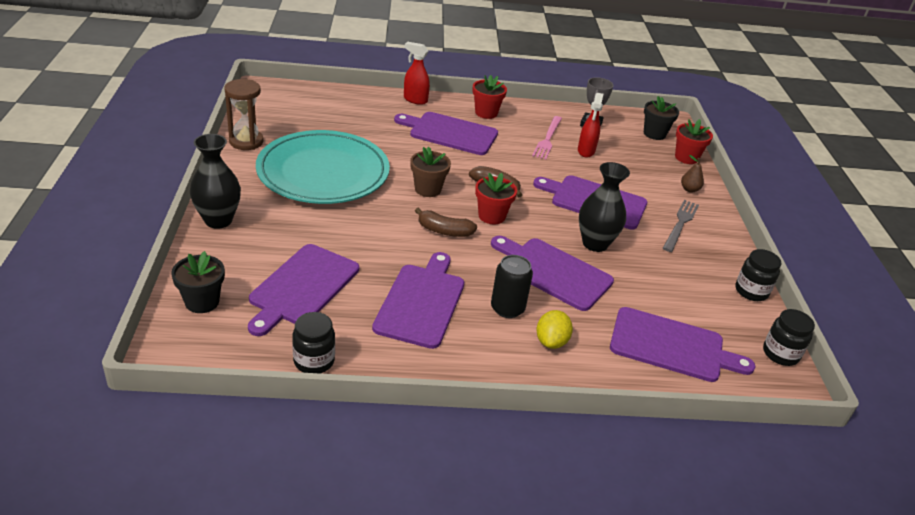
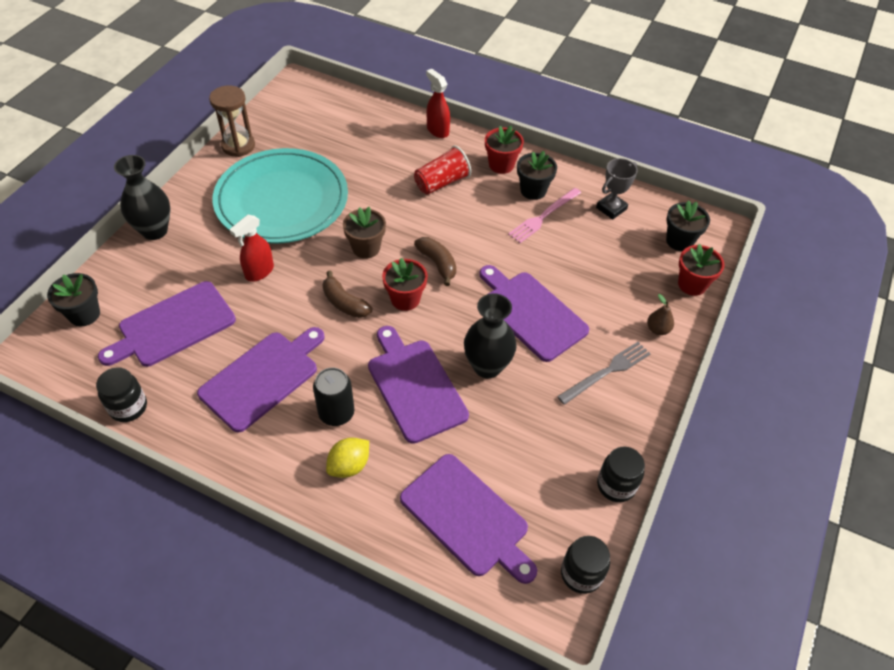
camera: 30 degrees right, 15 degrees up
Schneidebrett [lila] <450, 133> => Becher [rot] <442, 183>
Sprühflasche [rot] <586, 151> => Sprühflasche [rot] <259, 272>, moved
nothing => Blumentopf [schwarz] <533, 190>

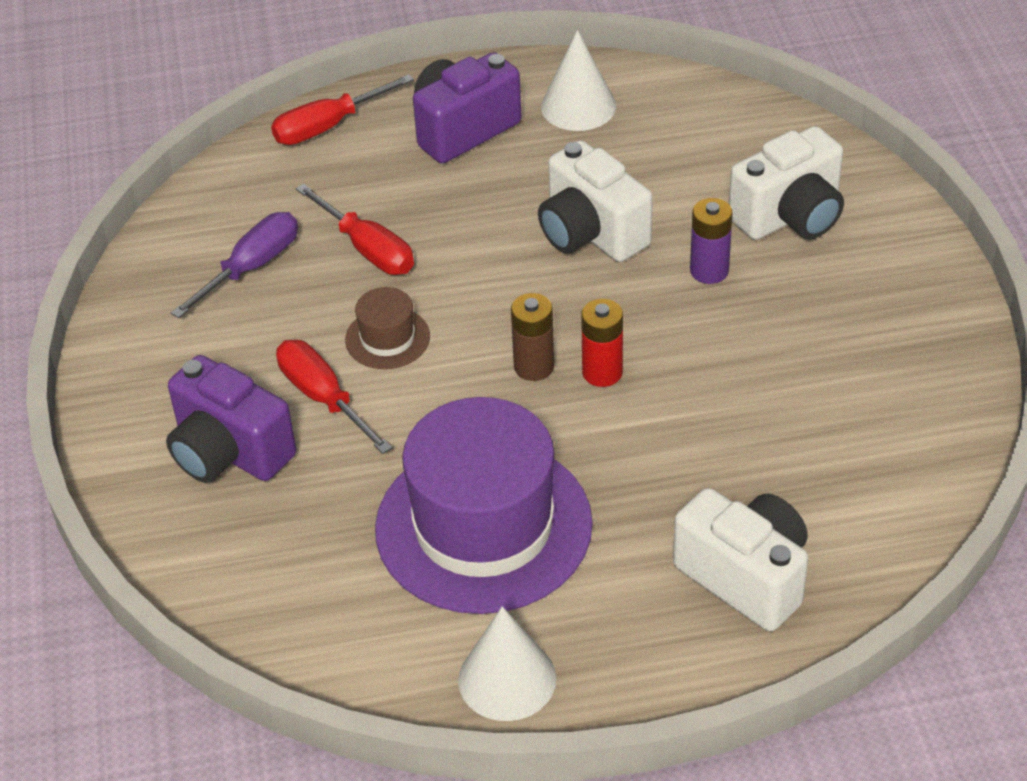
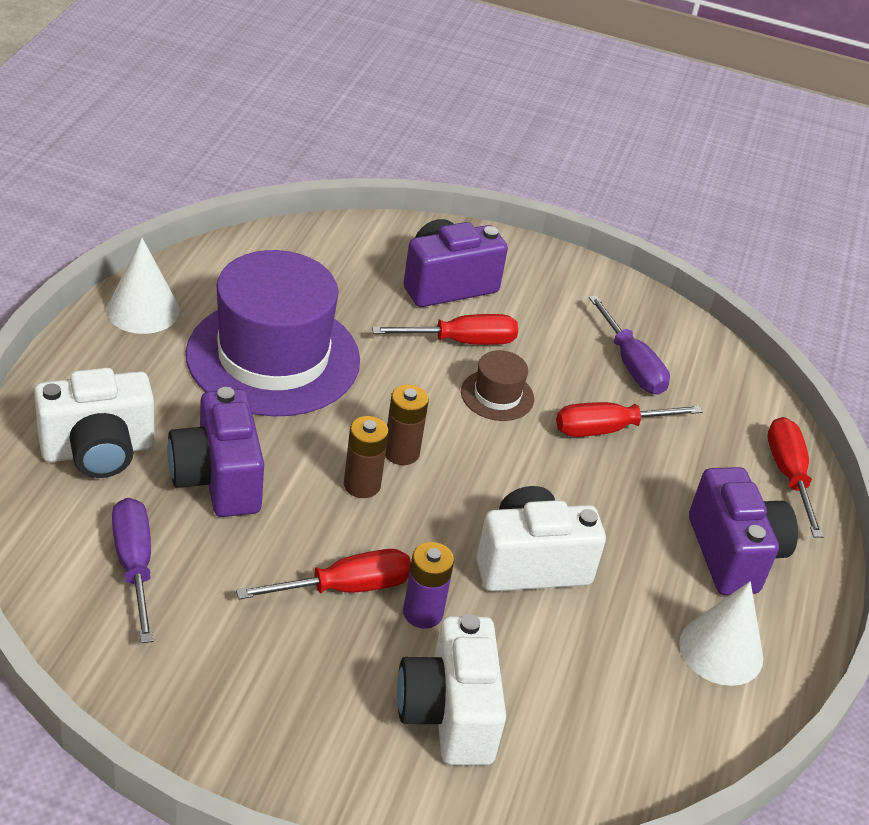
camera: 110 degrees right, 5 degrees down
Batterie [rot] <602, 372> => Batterie [braun] <362, 485>
nothing => Schraubenzieher [lila] <134, 566>
nothing => Kamera [lila] <218, 479>
nothing => Schraubenzieher [rot] <344, 588>

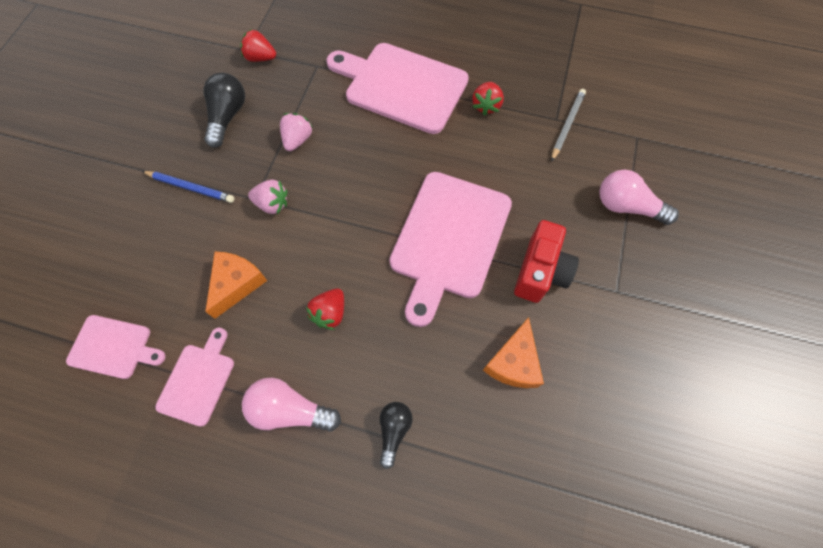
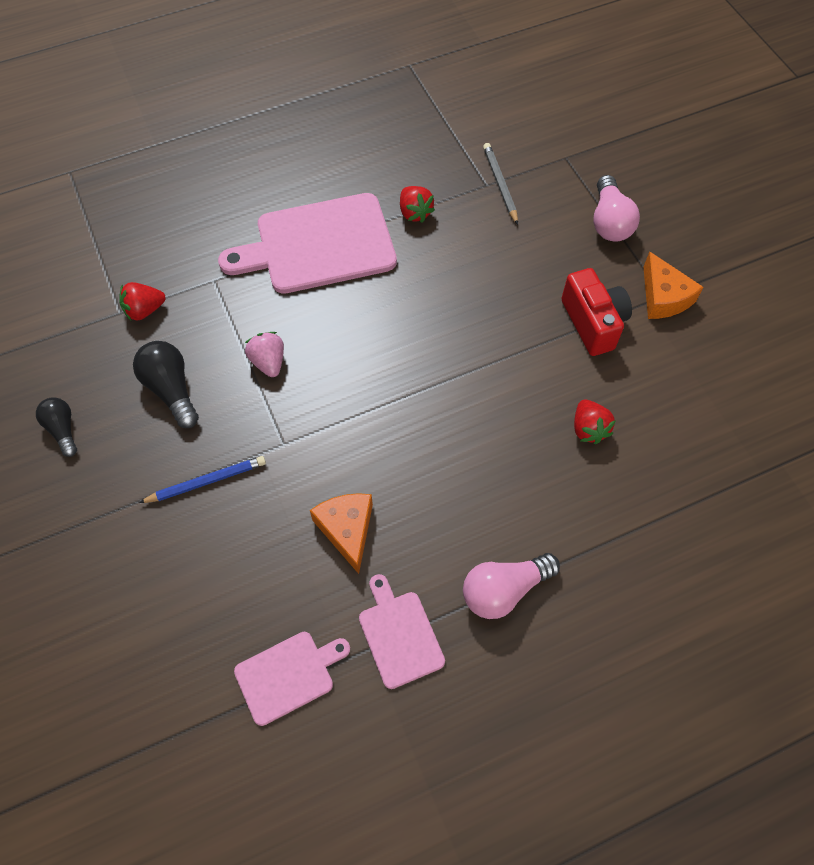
camera: 40 degrees left, 5 degrees down
Erdbeere [rosa] <272, 204> => nothing
Erdbeere [rot] <330, 313> => Erdbeere [rot] <588, 429>, moved
Glühbirne [schwarz] <394, 430> => Glühbirne [schwarz] <62, 429>, moved
Schneidebrett [rosa] <449, 239> => nothing
Käse [orange] <514, 362> => Käse [orange] <663, 297>, moved
Glühbirne [rosa] <626, 206> => Glühbirne [rosa] <609, 222>, 75 degrees counterclockwise

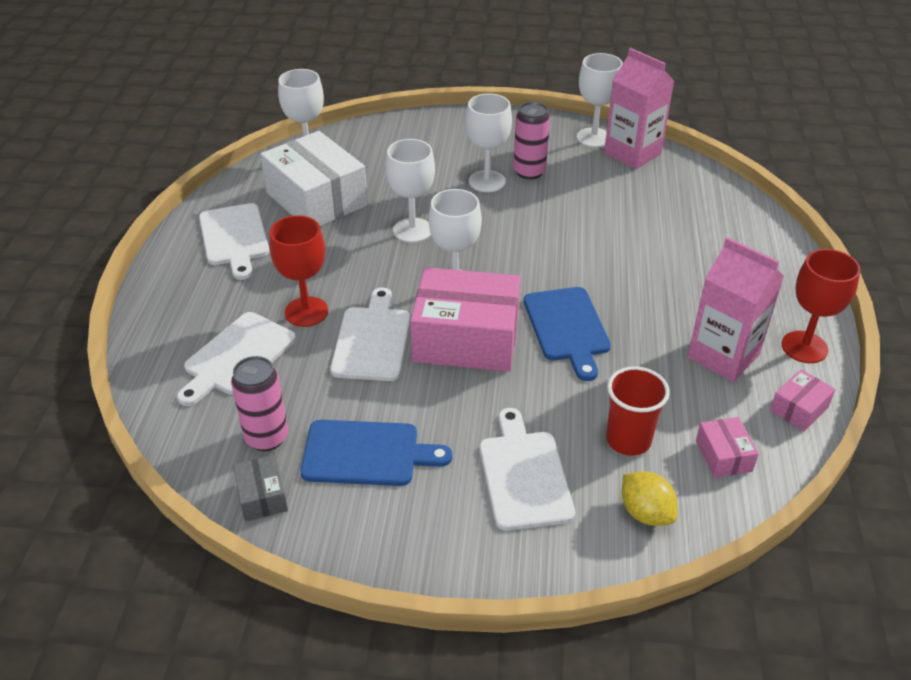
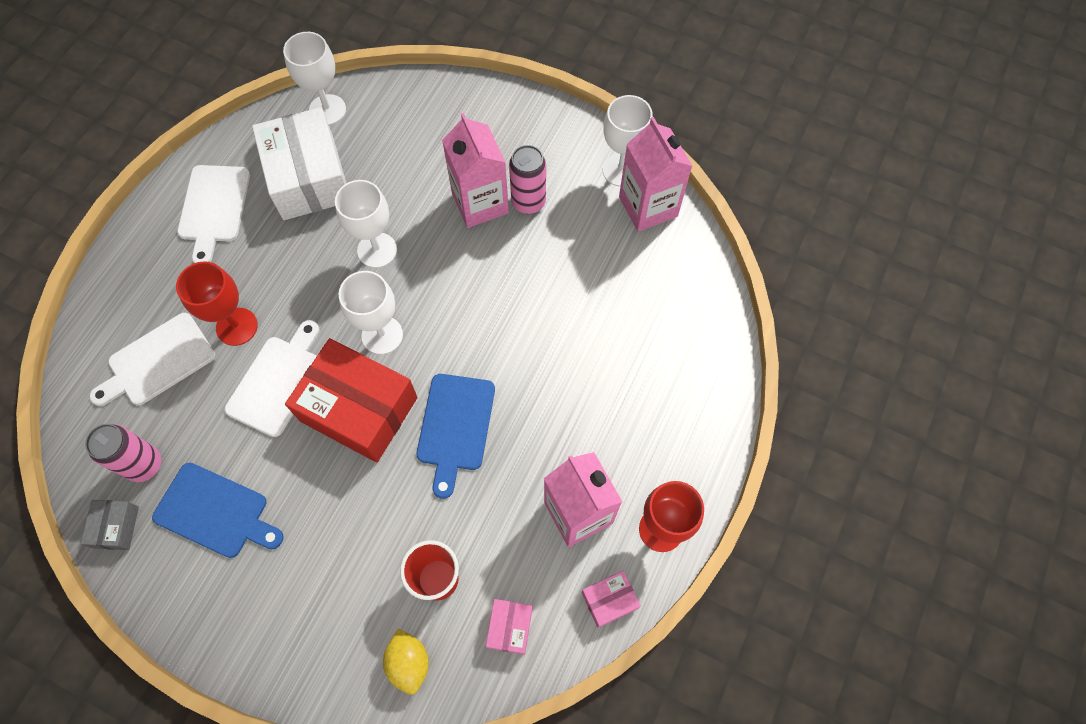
camera: 20 degrees right, 25 degrees up
Schachtel [rosa] <466, 339> => Schachtel [rot] <358, 409>
Kelch [weiß] <487, 181> => Getränkekarton [rosa] <480, 203>
Schneidebrett [weiß] <524, 475> => nothing

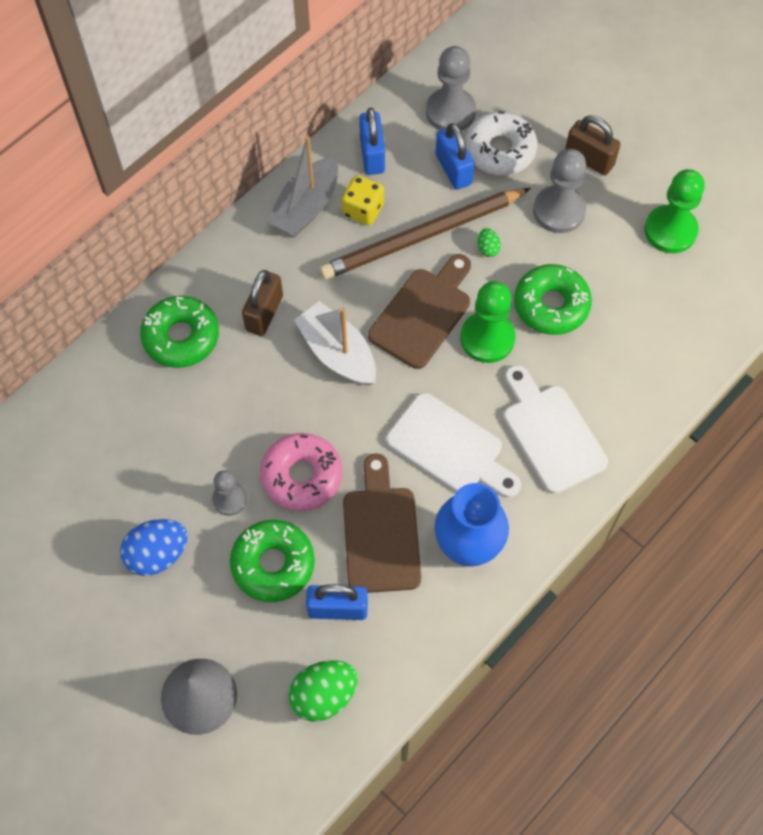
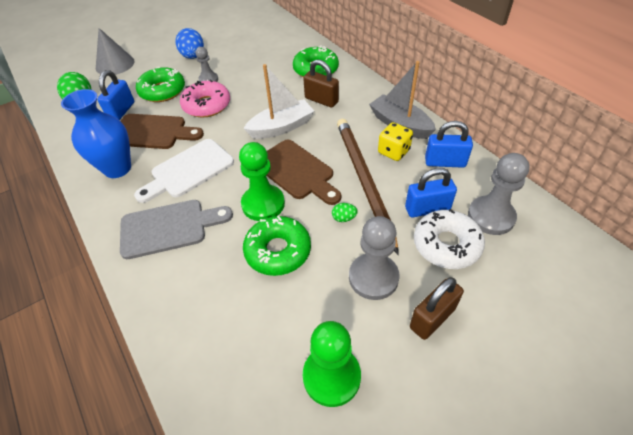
camera: 105 degrees right, 15 degrees down
Schneidebrett [weiß] <550, 433> => Schneidebrett [grau] <169, 228>

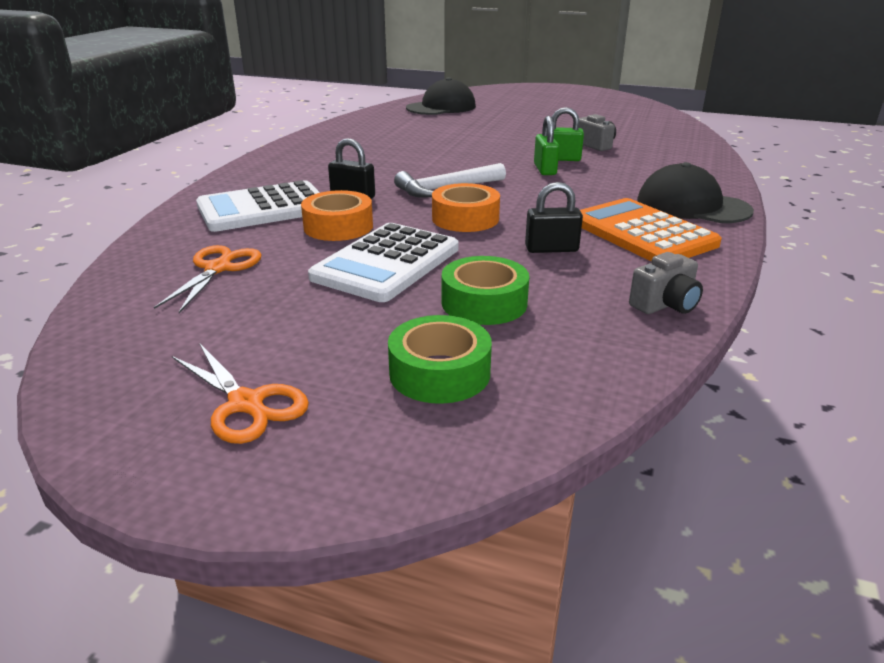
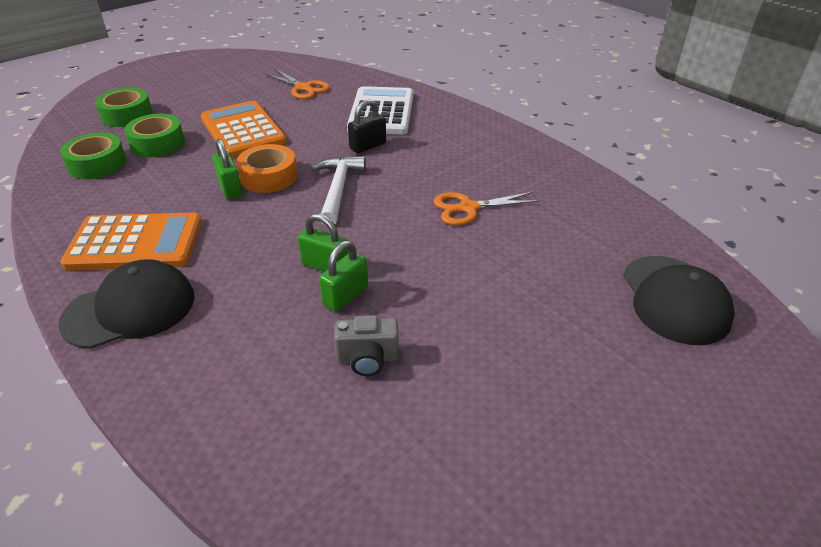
camera: 120 degrees right, 10 degrees up
Schere [orange] <246, 404> => Schere [orange] <468, 208>, moved
Klebeband [orange] <338, 227> => nothing
Taschenrechner [weiß] <386, 263> => Taschenrechner [orange] <243, 130>
Vorhängeschloss [schwarz] <551, 249> => nothing
Kamera [grau] <665, 305> => nothing
nothing => Klebeband [grün] <97, 164>
nothing => Vorhängeschloss [grün] <230, 189>

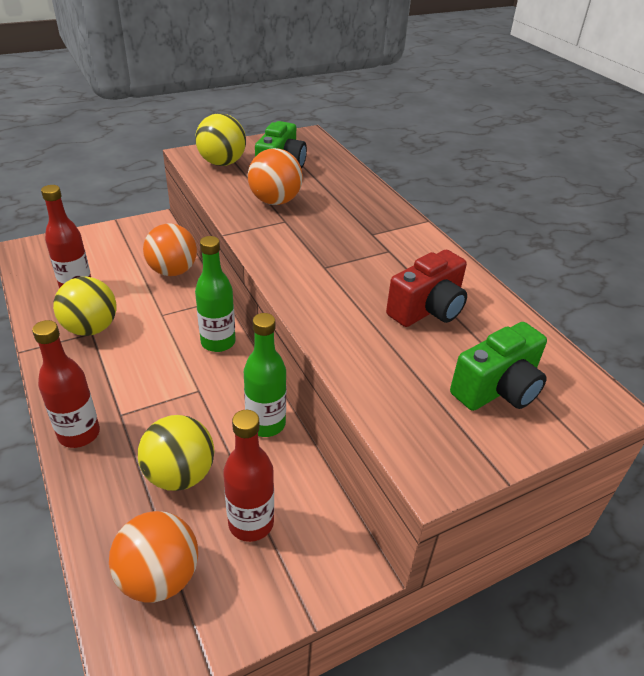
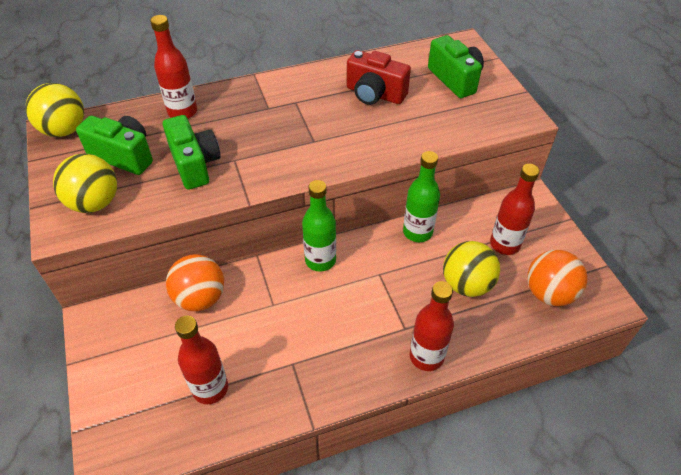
camera: 80 degrees left, 10 degrees up
Ball [gelb] <91, 328> => Ball [gelb] <64, 130>, moved
Ball [orange] <275, 201> => Kamera [grün] <195, 164>
Kamera [rot] <427, 309> => Kamera [rot] <375, 94>, 150 degrees clockwise
nothing => Flasche [rot] <182, 112>

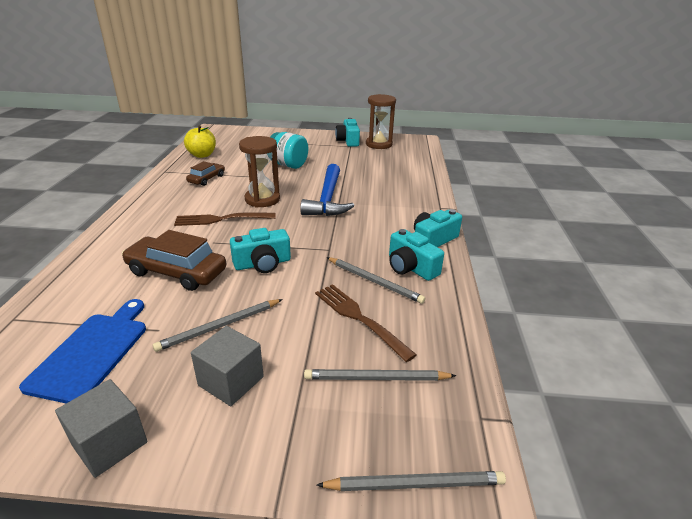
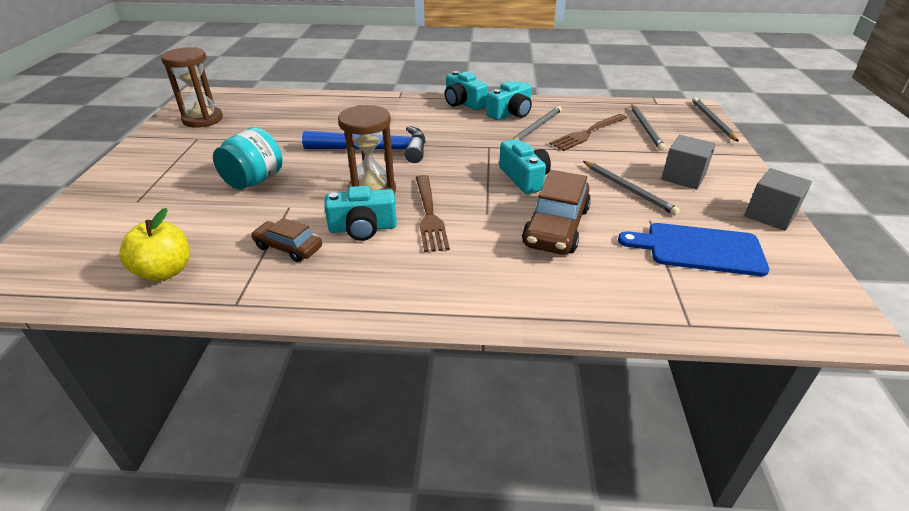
camera: 90 degrees left, 5 degrees up
Kamera [türkis] <348, 141> => Kamera [türkis] <363, 228>, moved

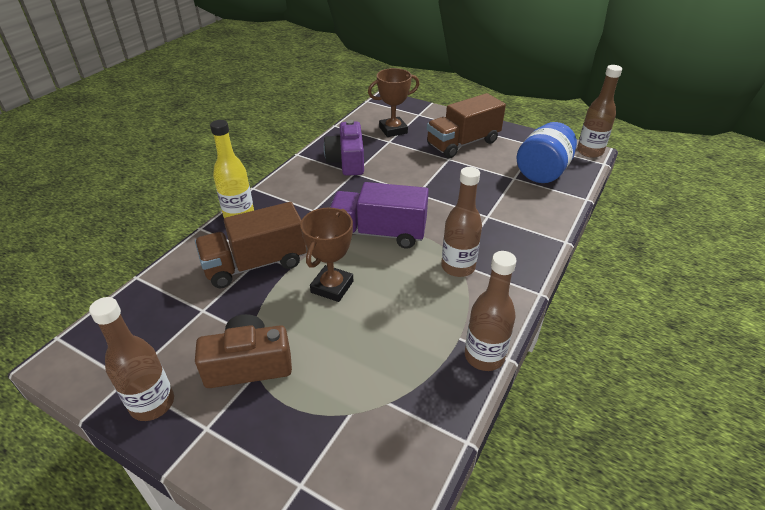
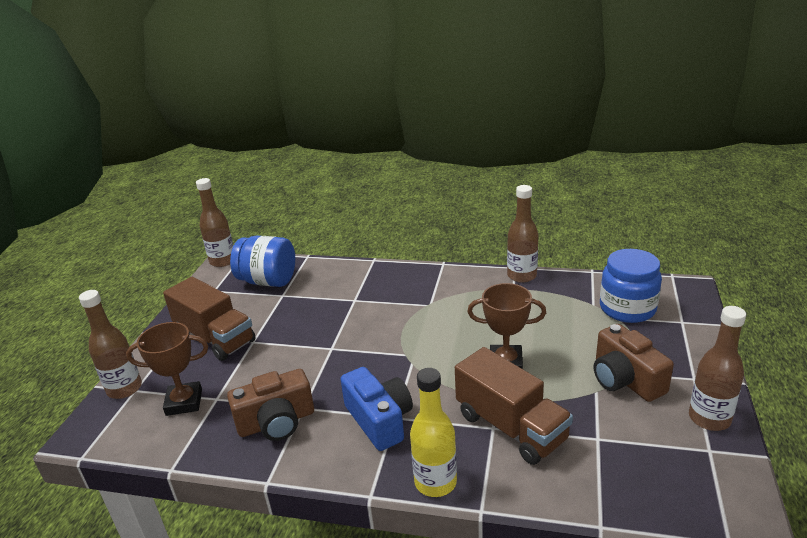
camera: 105 degrees left, 10 degrees down
Kamera [lila] <347, 161> => Kamera [braun] <276, 422>
Lastwagen [lila] <378, 233> => nothing
Pokal [braun] <393, 130> => Pokal [braun] <184, 402>, 60 degrees counterclockwise
Flasche [braun] <458, 267> => Flasche [braun] <124, 389>, moved
nothing => Kamera [blau] <379, 420>
nothing => Einmachglas [blau] <627, 308>

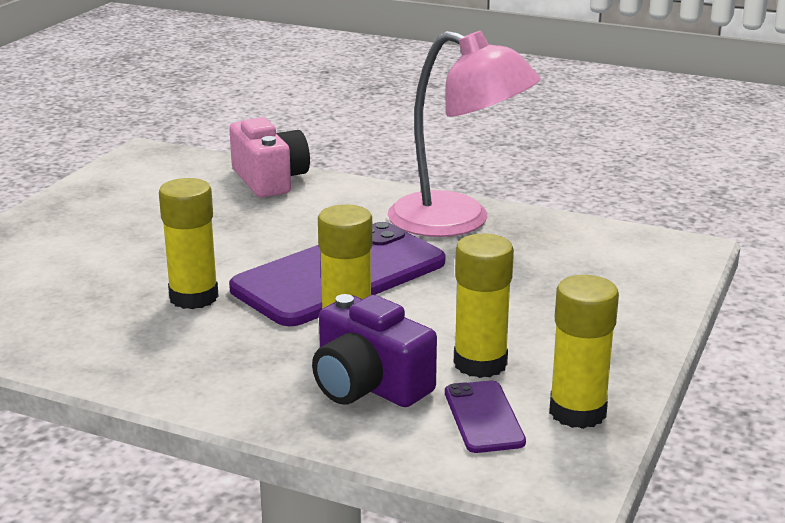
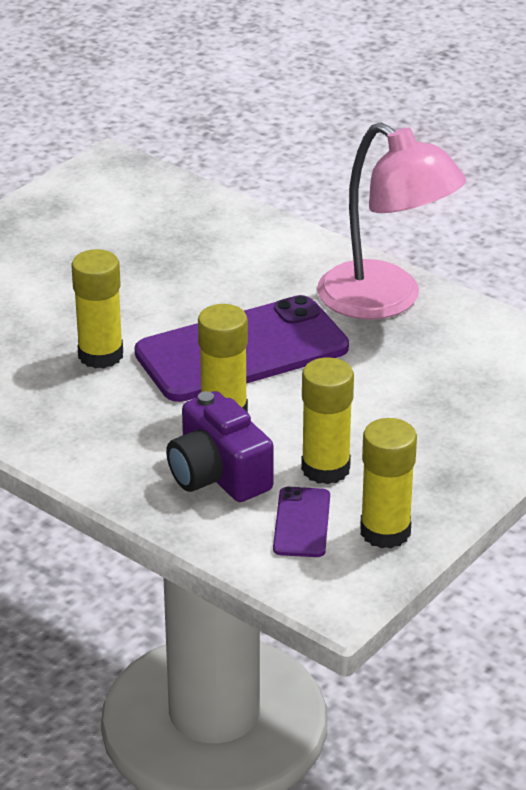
camera: 15 degrees right, 10 degrees up
Kamera [rosa] <269, 180> => nothing

